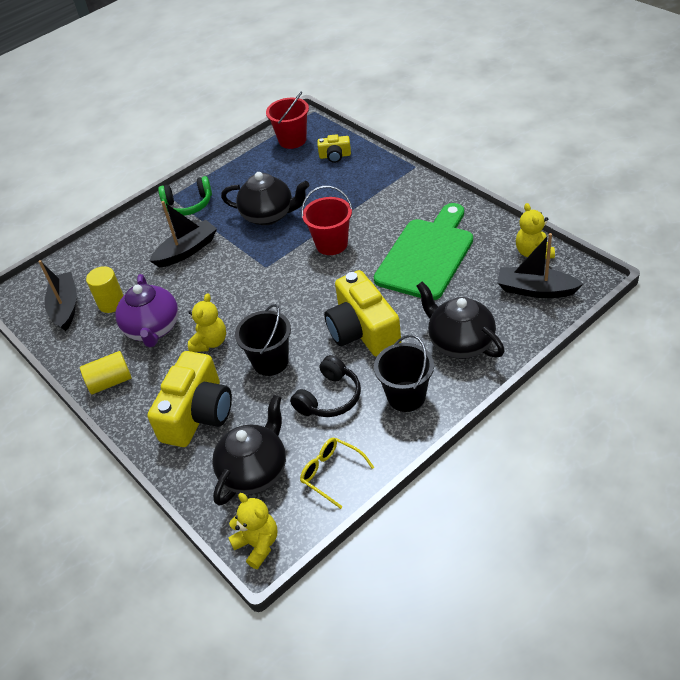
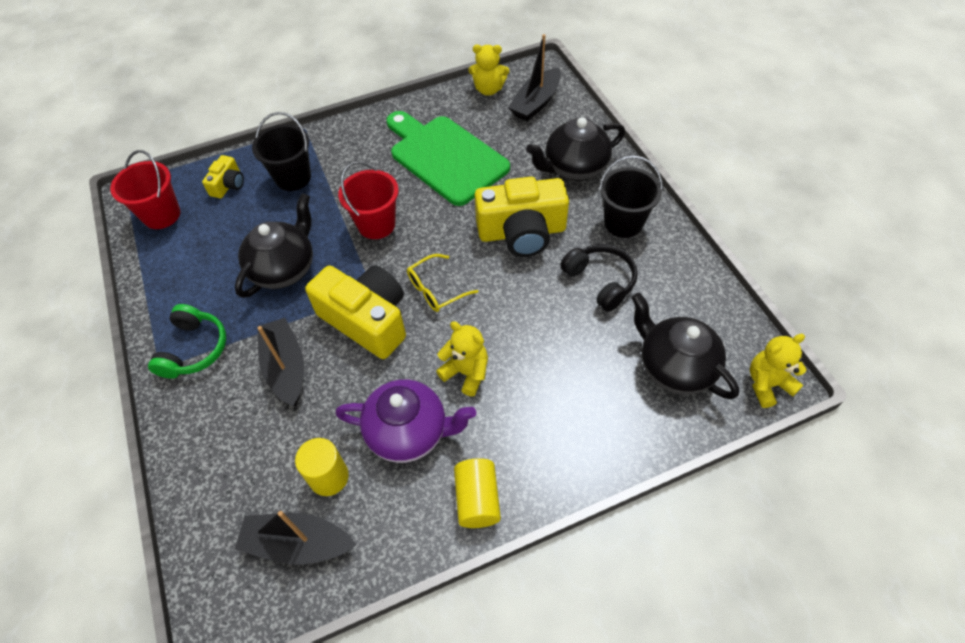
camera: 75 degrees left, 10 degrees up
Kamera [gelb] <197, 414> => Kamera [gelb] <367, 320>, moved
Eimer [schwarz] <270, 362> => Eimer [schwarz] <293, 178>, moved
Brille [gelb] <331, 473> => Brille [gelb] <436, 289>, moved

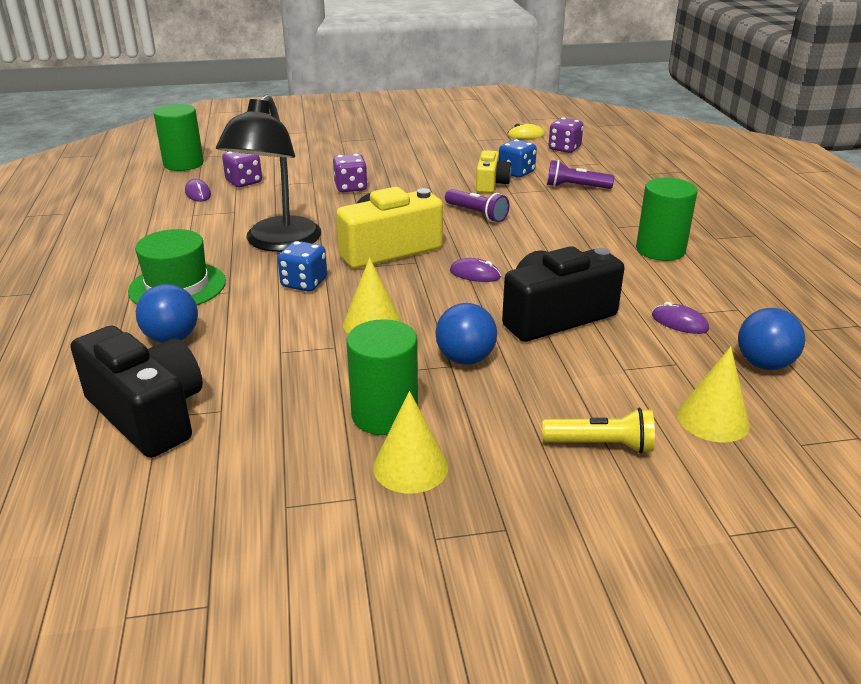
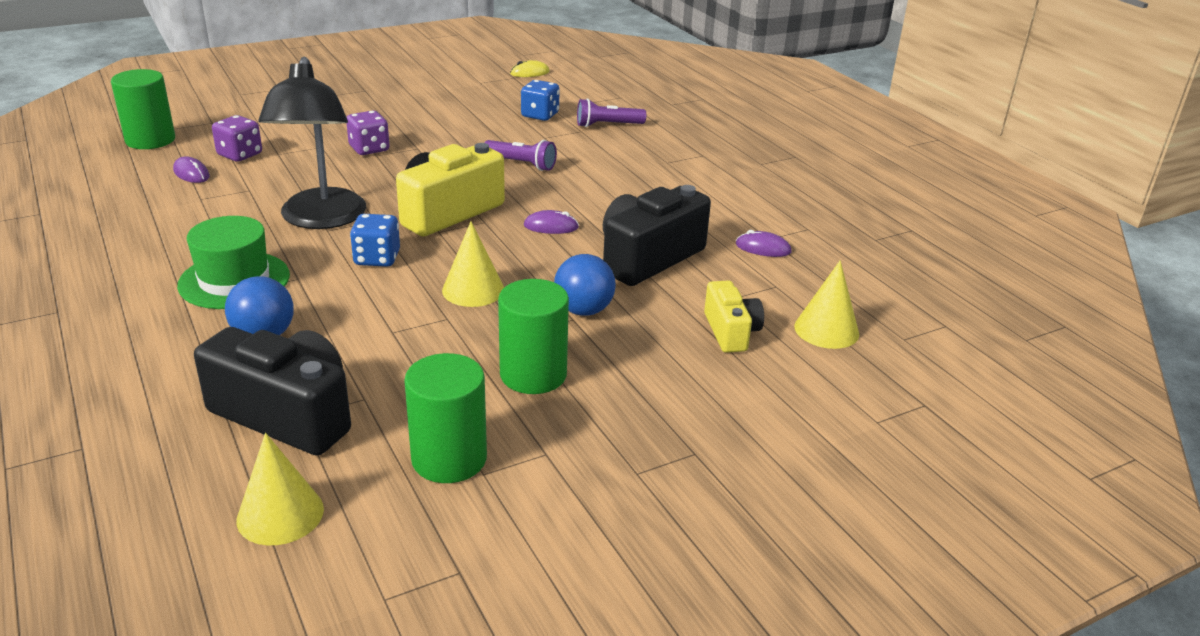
camera: 20 degrees left, 0 degrees up
Kegel [gelb] <410, 467> => Kegel [gelb] <280, 514>, moved
Kamera [gelb] <491, 184> => Kamera [gelb] <731, 332>, moved
Taschenlampe [gelb] <601, 445> => nothing
Spielwürfel [lila] <564, 148> => nothing
Vollzylinder [grün] <660, 250> => Vollzylinder [grün] <449, 459>, moved
Ball [blau] <764, 364> => nothing

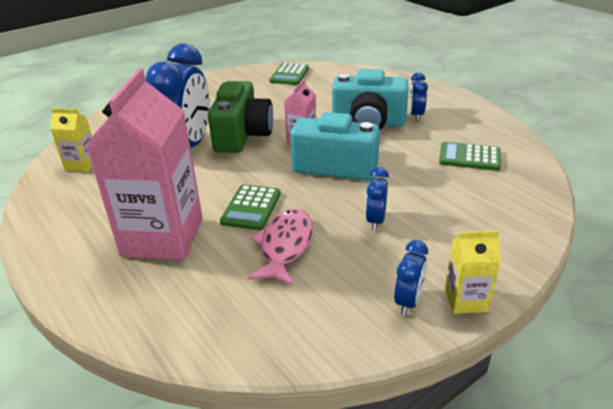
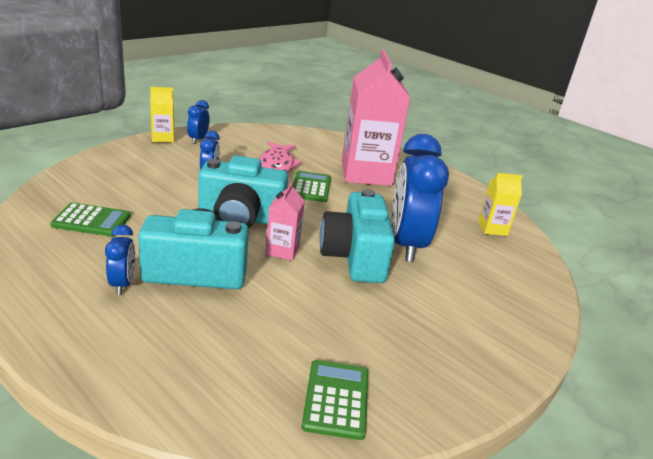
camera: 165 degrees right, 5 degrees down
Kamera [grün] <242, 135> => Kamera [türkis] <354, 257>

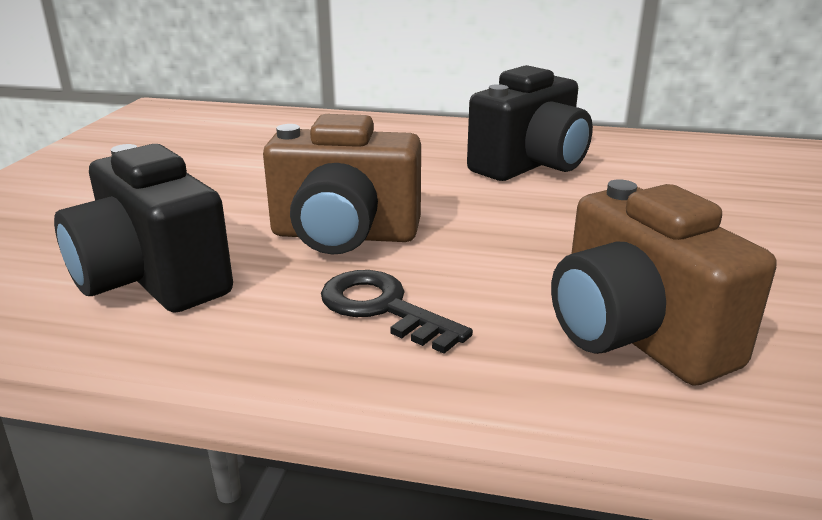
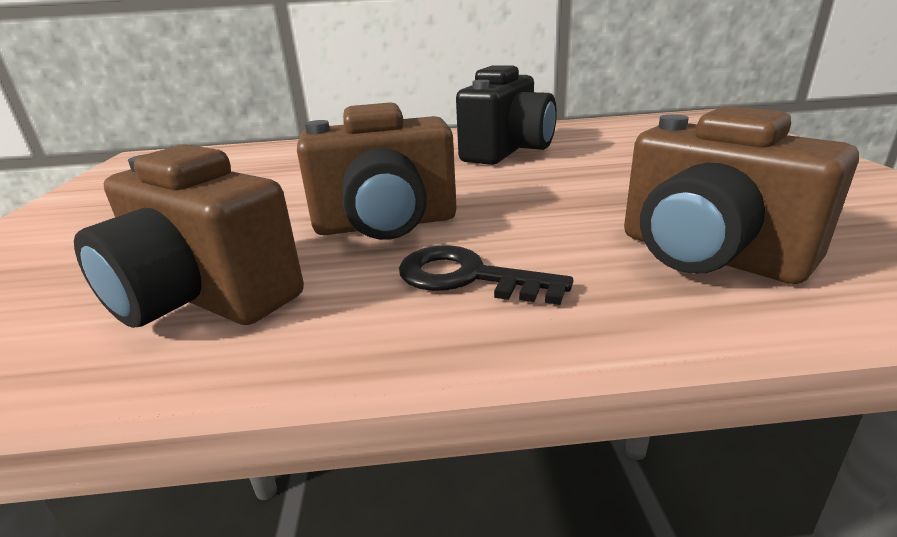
camera: 15 degrees left, 0 degrees up
Kamera [schwarz] <152, 280> => Kamera [braun] <205, 298>

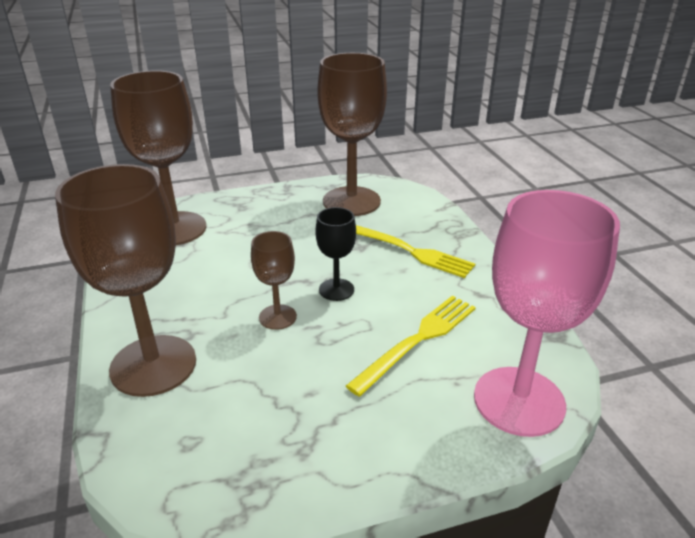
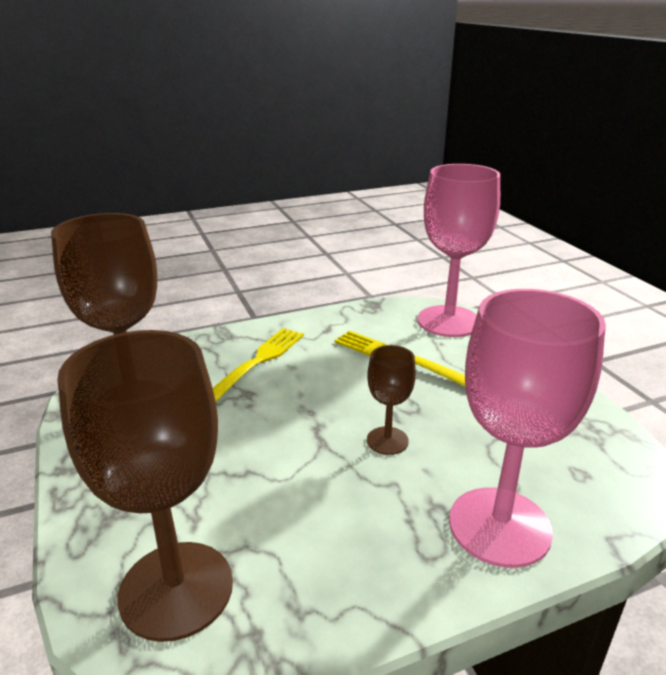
camera: 95 degrees left, 5 degrees down
Kelch [braun] <153, 365> => Kelch [rosa] <499, 526>
Kelch [schwarz] <336, 289> => nothing

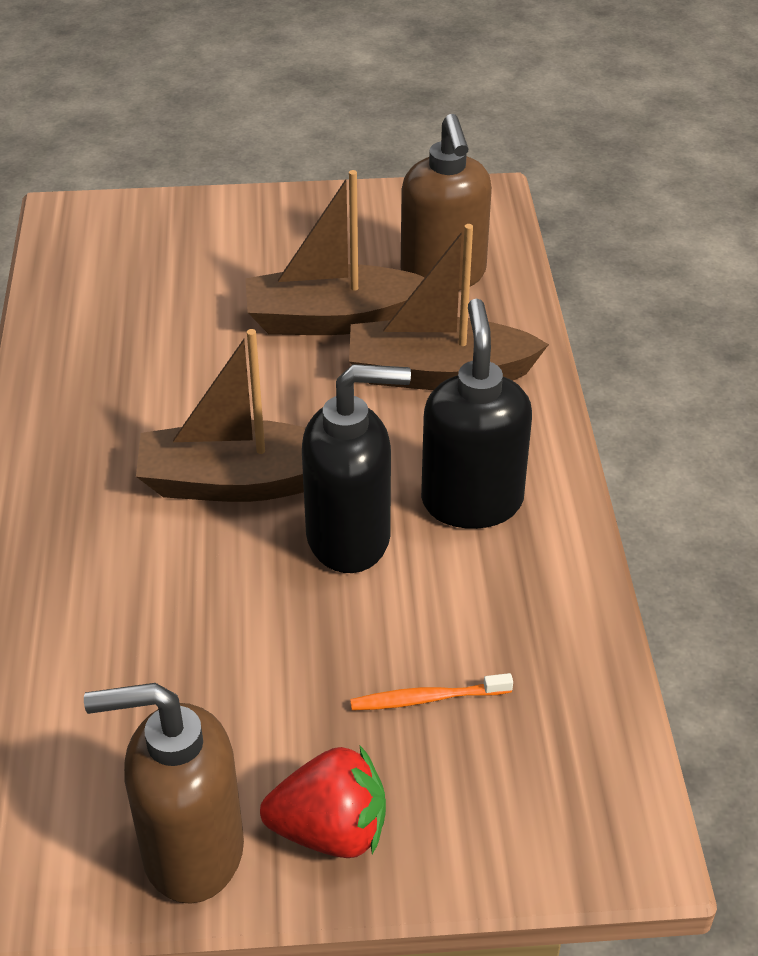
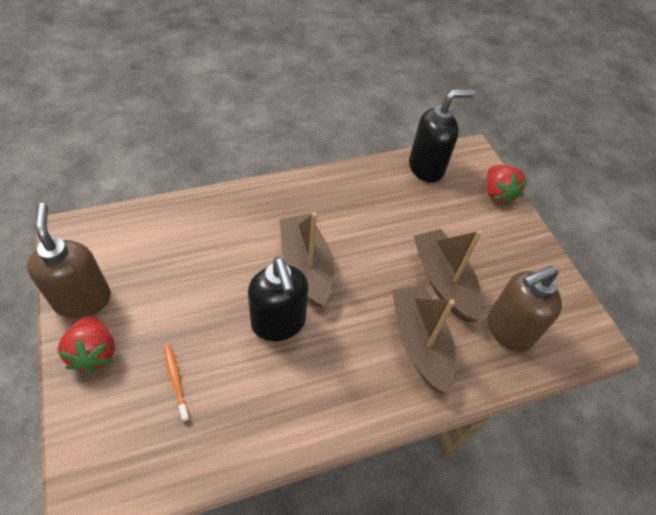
camera: 70 degrees right, 10 degrees up
Seifenspender [schwarz] <471, 501> => Seifenspender [schwarz] <426, 168>, moved
nothing => Erdbeere [rot] <497, 194>

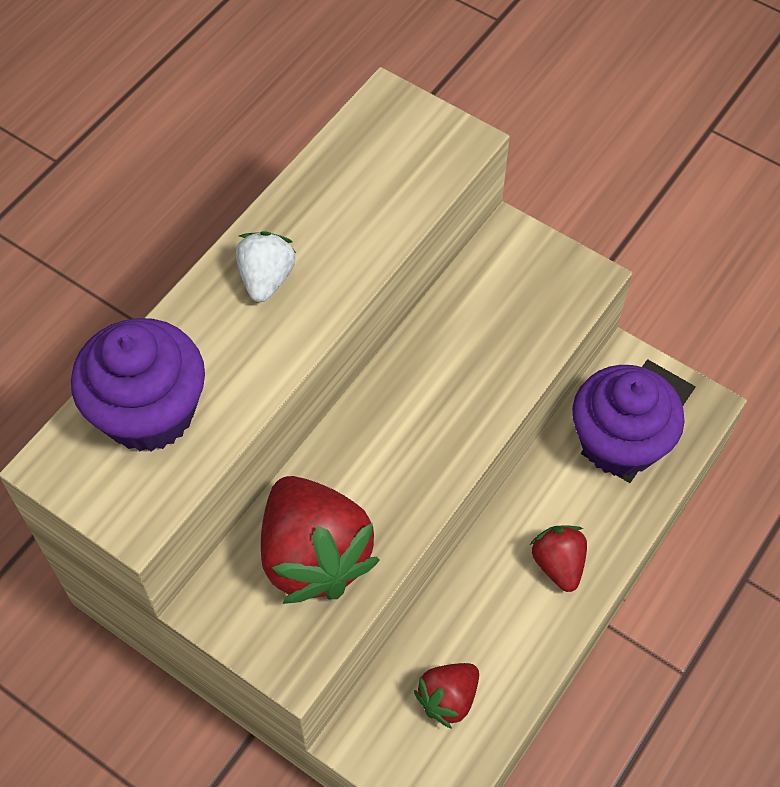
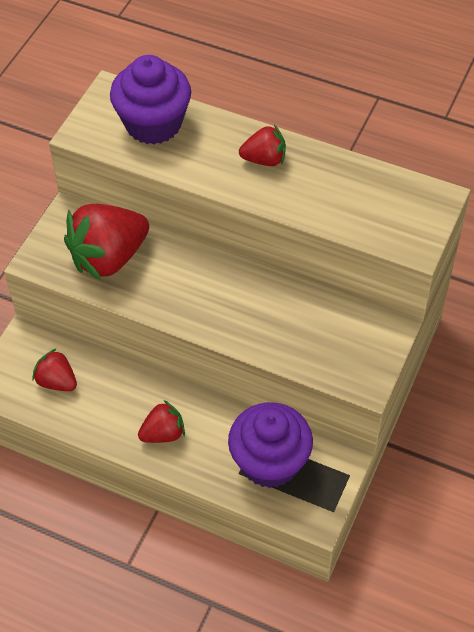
camera: 80 degrees right, 5 degrees down
Erdbeere [weiß] <266, 278> => Erdbeere [rot] <264, 159>

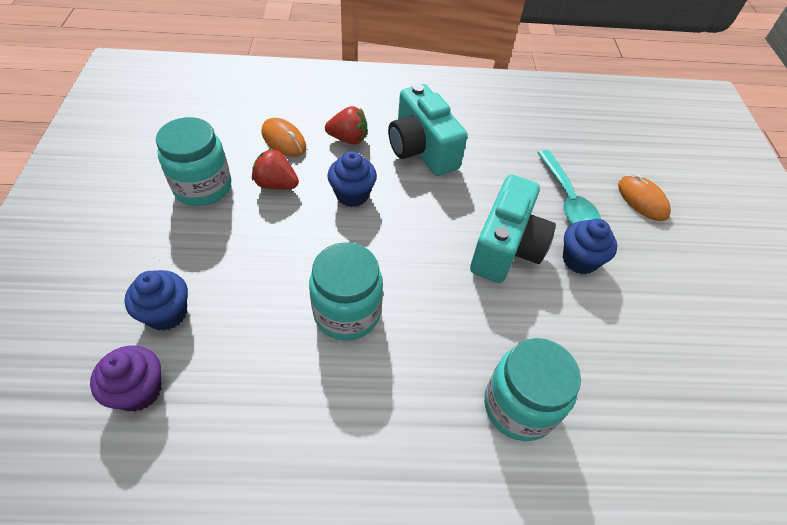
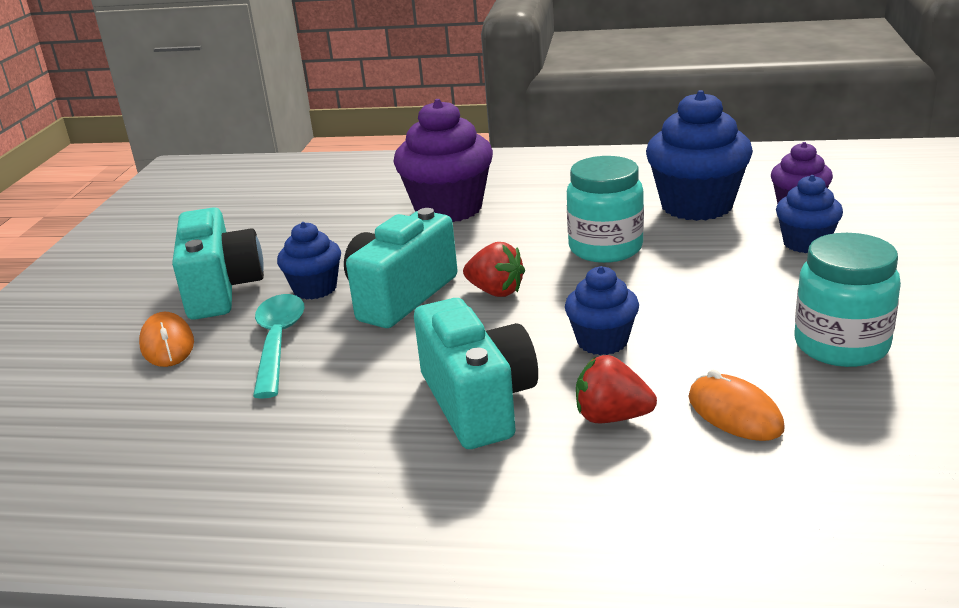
camera: 165 degrees left, 25 degrees down
Erdbeere [rot] <276, 184> => Erdbeere [rot] <496, 291>, moved
Einmachglas [türkis] <519, 406> => Muffin [lila] <448, 209>
nothing => Kamera [türkis] <221, 289>
nothing => Muffin [blau] <696, 206>

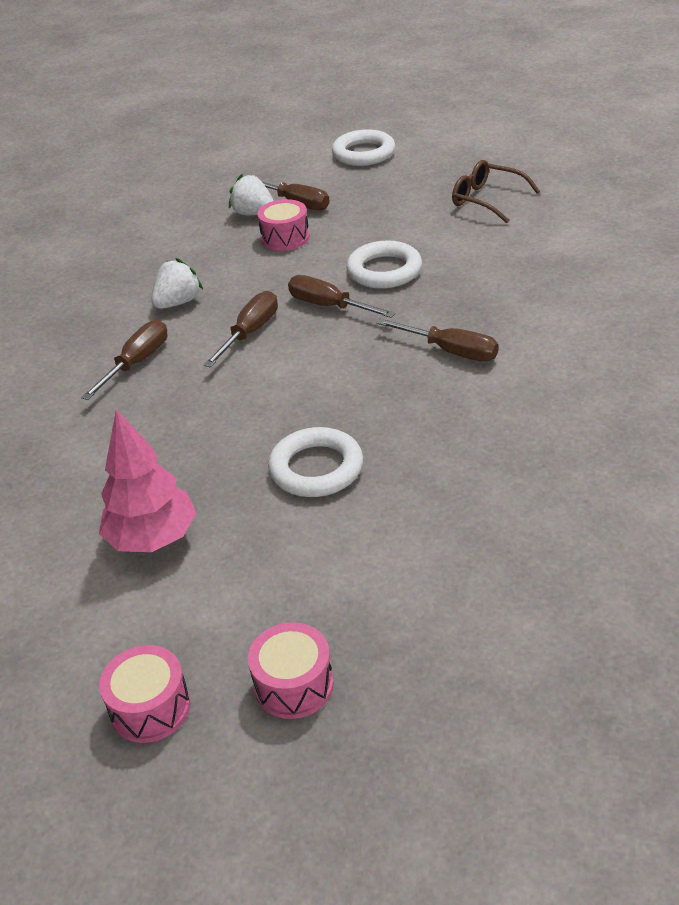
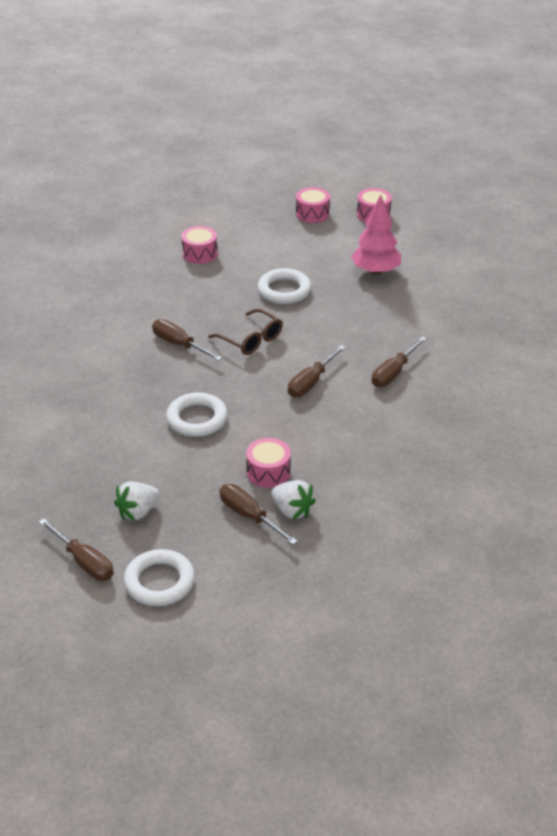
camera: 175 degrees left, 0 degrees up
Erdbeere [weiß] <178, 302> => Erdbeere [weiß] <138, 512>, moved
Schraubenzieher [braun] <329, 306> => Schraubenzieher [braun] <84, 562>, moved
Brille [braun] <487, 200> => Brille [braun] <251, 339>, moved
nothing => Trommel [rosa] <200, 253>

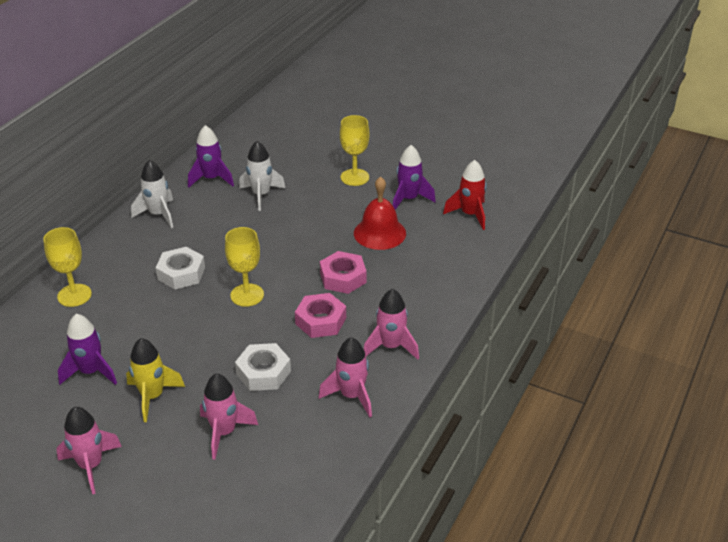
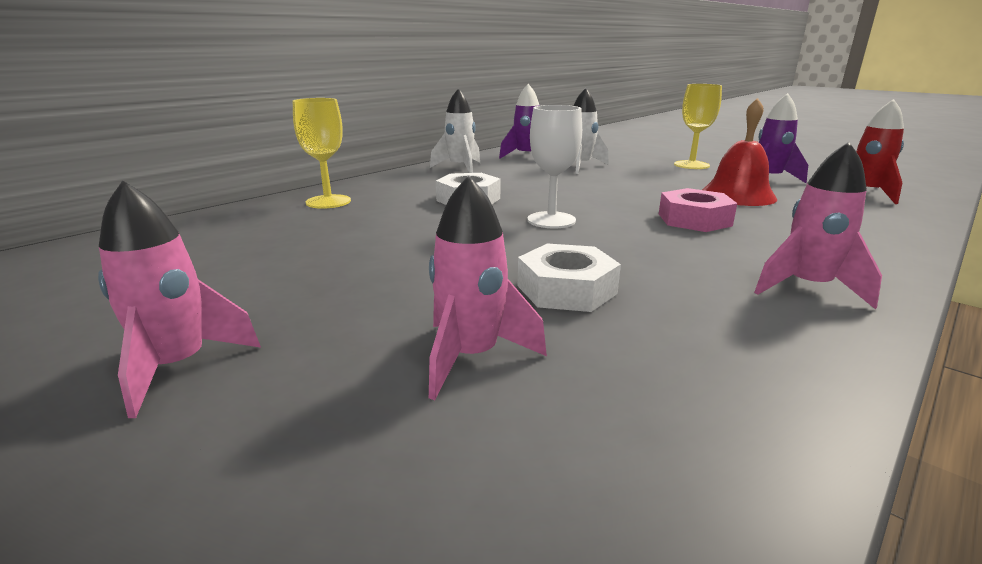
camera: 15 degrees right, 15 degrees down
Rakete [lila] <91, 372> => nothing
Rakete [gelb] <152, 396> => nothing
Kelch [gelb] <247, 295> => Kelch [weiß] <551, 220>
Sechskantmutter [rosa] <320, 321> => nothing
Rakete [rosa] <351, 396> => nothing

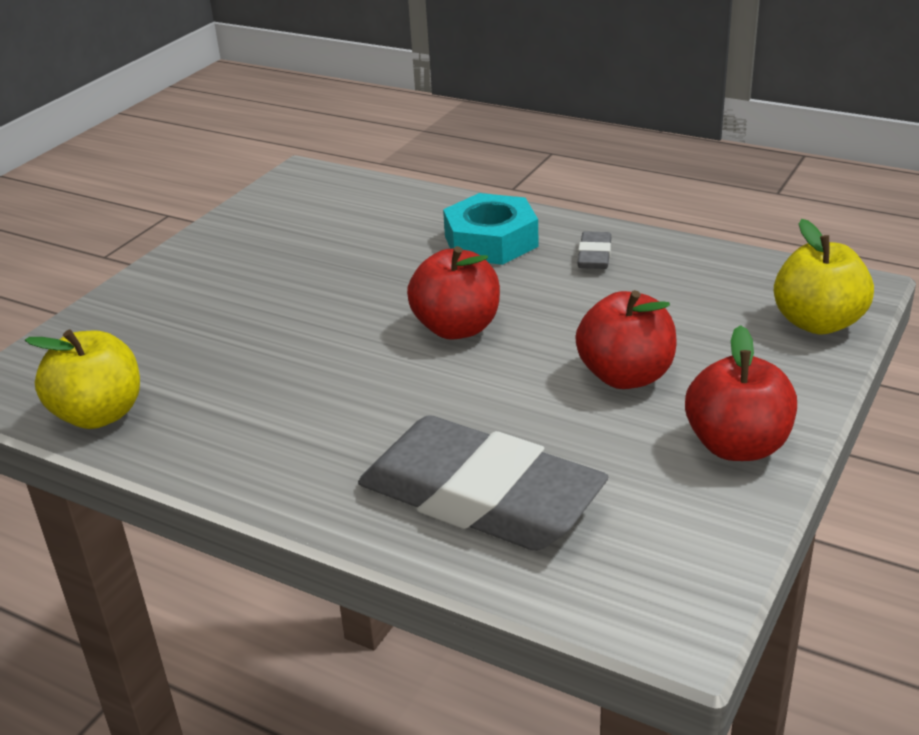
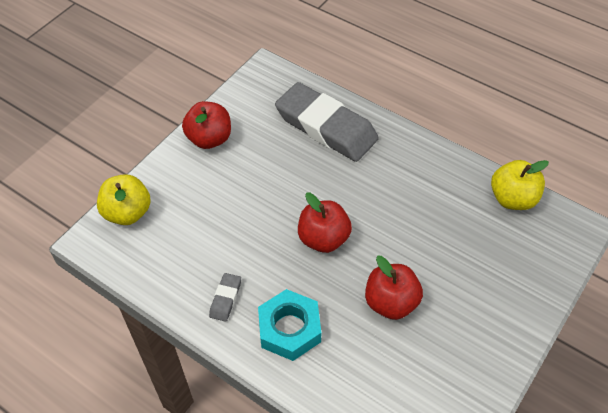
camera: 175 degrees left, 20 degrees up
Apfel [rot] <626, 376> => Apfel [rot] <391, 302>, moved

